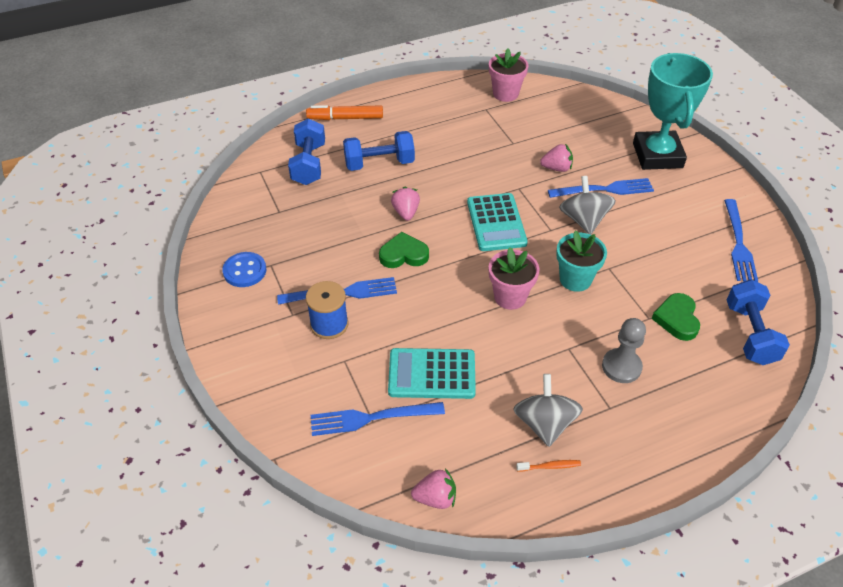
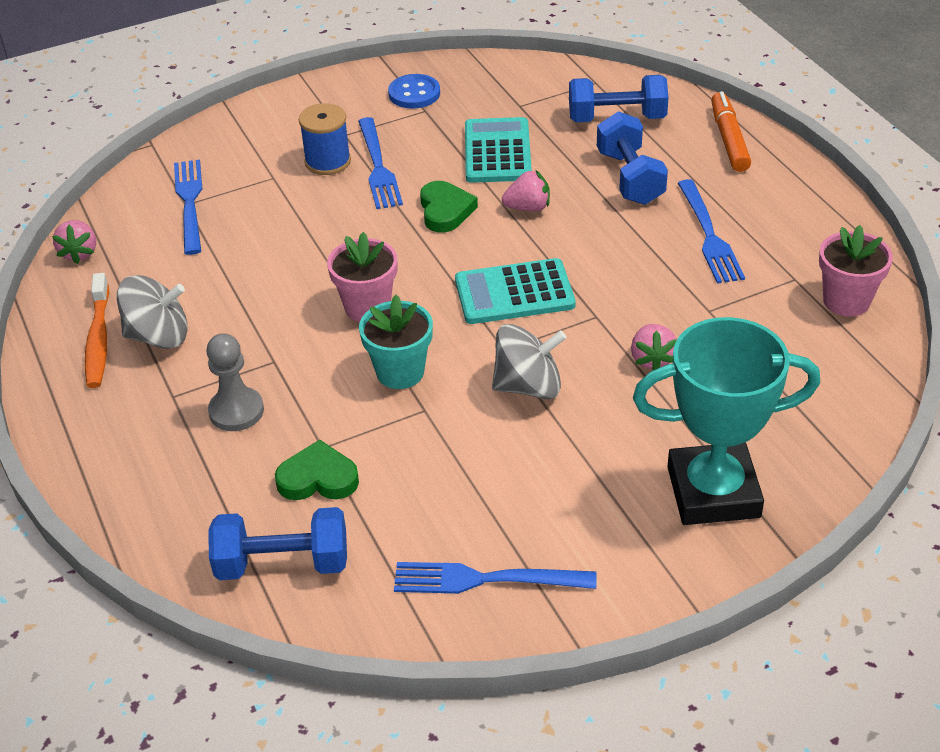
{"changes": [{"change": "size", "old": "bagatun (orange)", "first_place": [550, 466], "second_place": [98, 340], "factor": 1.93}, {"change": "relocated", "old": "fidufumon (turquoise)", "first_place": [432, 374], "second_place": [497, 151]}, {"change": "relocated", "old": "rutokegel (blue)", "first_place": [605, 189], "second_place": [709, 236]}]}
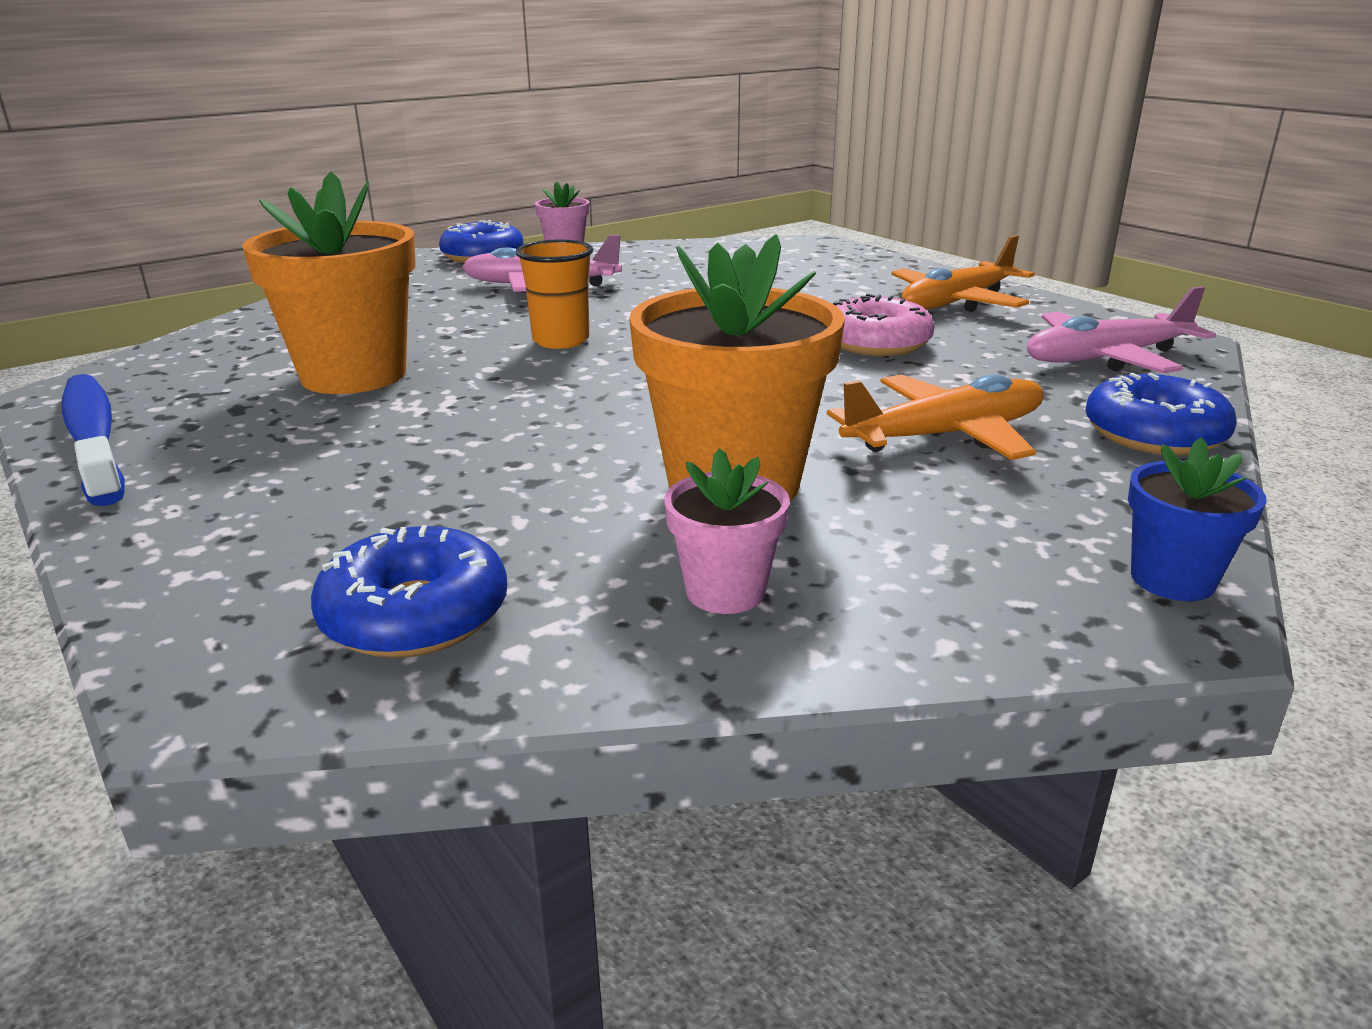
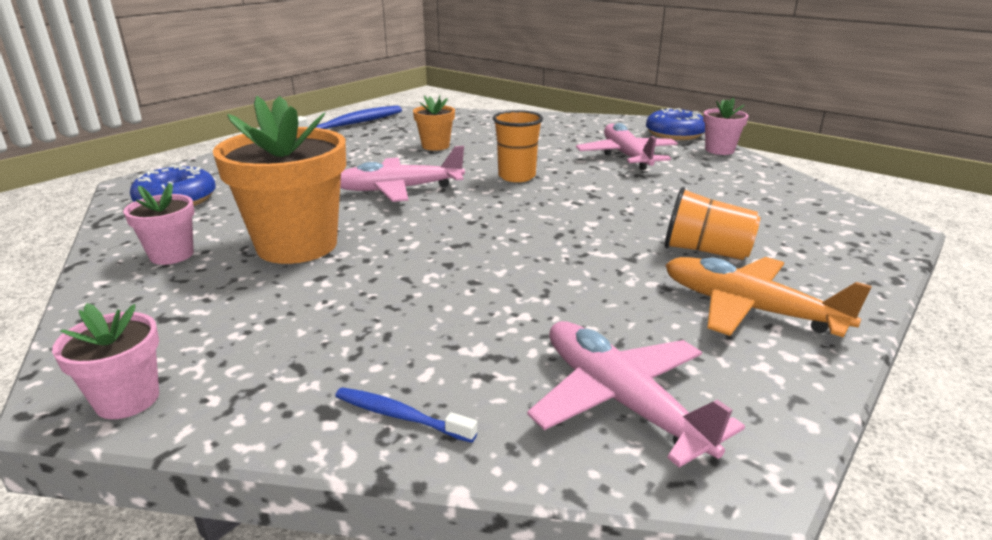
{"changes": [{"change": "colour", "old": "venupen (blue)", "new": "venupen (pink)", "first_place": [1172, 579], "second_place": [127, 399]}, {"change": "exchanged", "old": "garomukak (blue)", "new": "bagatun (blue)", "first_place": [1154, 434], "second_place": [400, 416]}, {"change": "appeared", "new": "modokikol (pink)", "second_place": [399, 189]}, {"change": "size", "old": "venupen (orange)", "first_place": [354, 375], "second_place": [435, 146], "factor": 0.5}, {"change": "appeared", "new": "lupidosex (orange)", "second_place": [706, 251]}, {"change": "missing", "old": "modokikol (orange)", "first_place": [944, 436]}, {"change": "missing", "old": "garomukak (pink)", "first_place": [876, 343]}]}
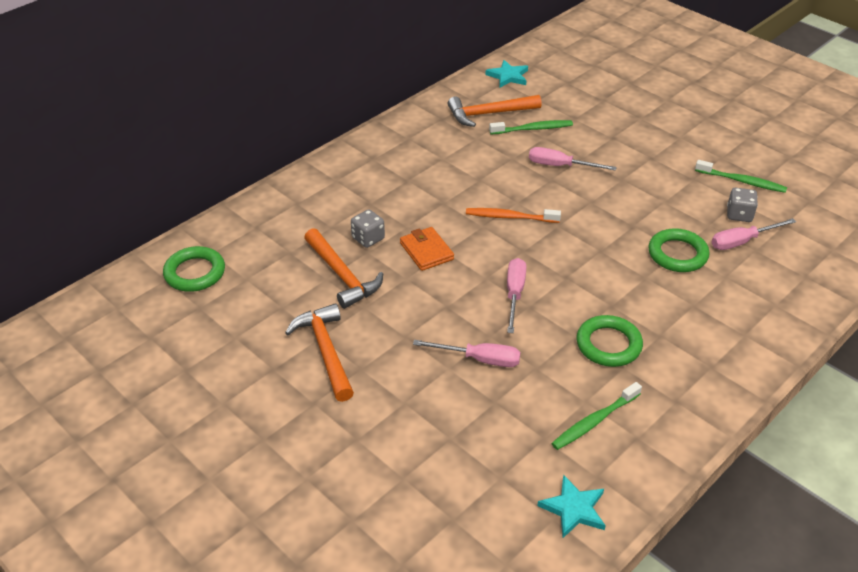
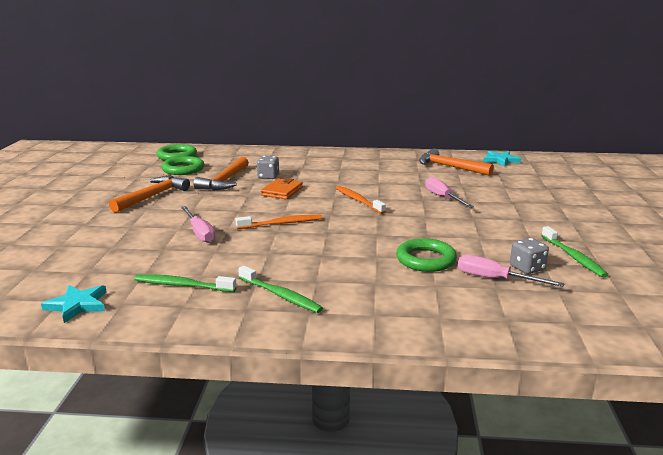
{"changes": [{"change": "relocated", "old": "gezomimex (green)", "first_place": [608, 345], "second_place": [183, 169]}, {"change": "exchanged", "old": "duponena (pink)", "new": "bagatun (orange)", "first_place": [514, 294], "second_place": [281, 223]}, {"change": "relocated", "old": "bagatun (green)", "first_place": [533, 129], "second_place": [280, 295]}]}
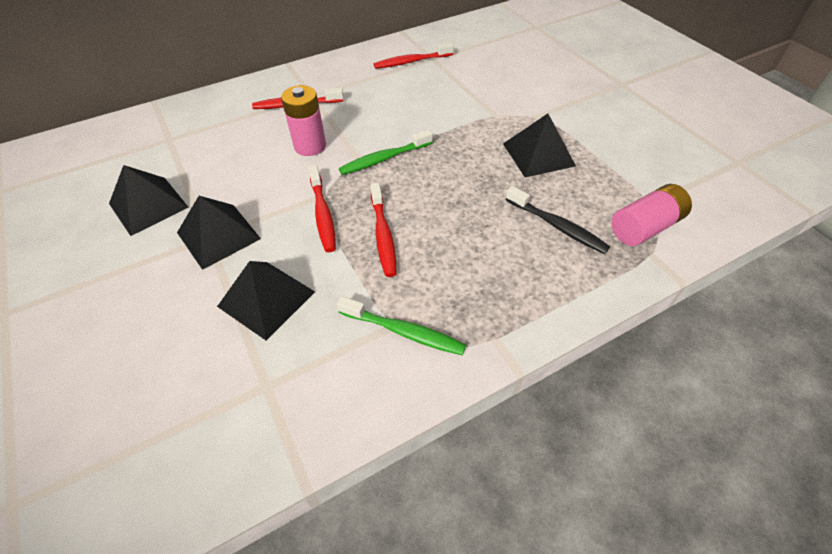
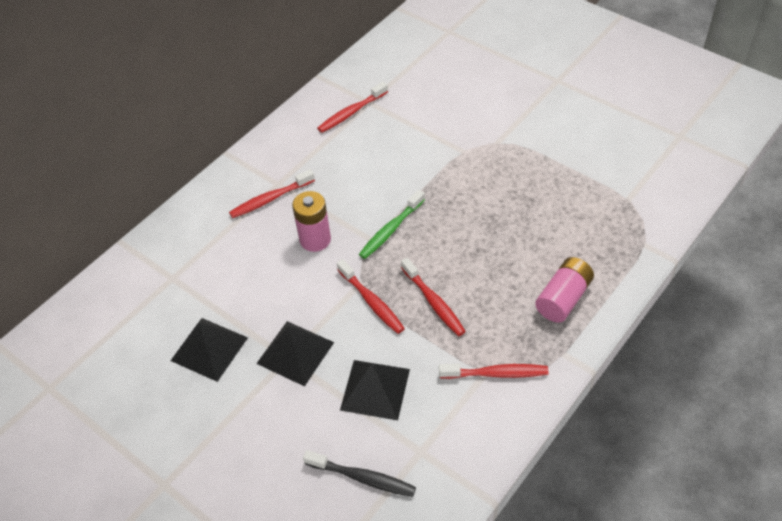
{"changes": [{"change": "relocated", "old": "bagatun (black)", "first_place": [557, 226], "second_place": [363, 478]}, {"change": "colour", "old": "bagatun (green)", "new": "bagatun (red)", "first_place": [404, 331], "second_place": [496, 373]}, {"change": "relocated", "old": "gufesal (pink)", "first_place": [645, 227], "second_place": [563, 298]}, {"change": "missing", "old": "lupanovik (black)", "first_place": [538, 154]}]}
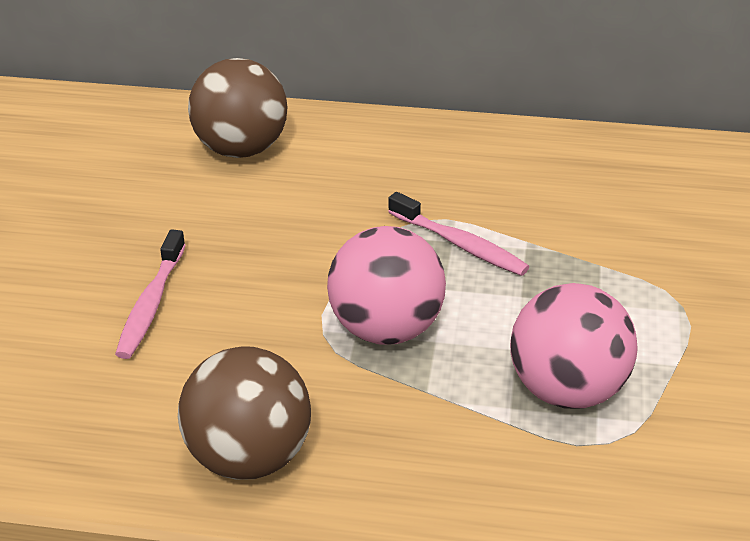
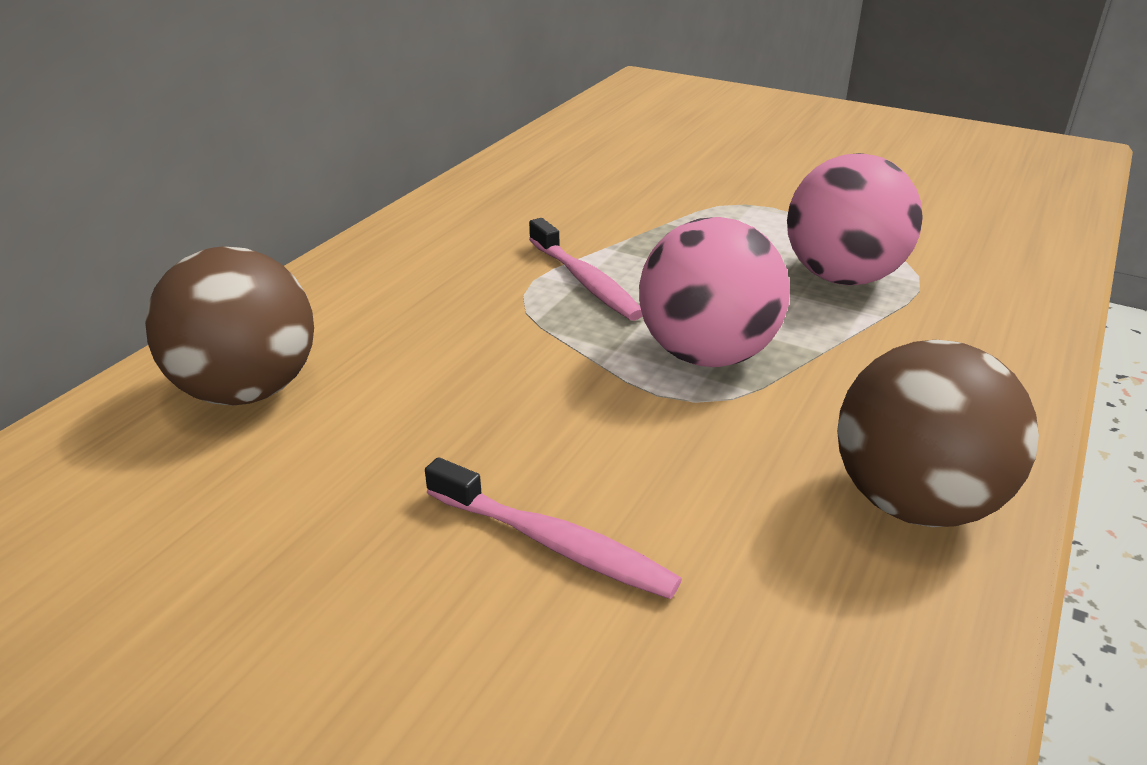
{"changes": [{"change": "spun", "old": "bagatun (pink)", "first_place": [460, 244], "second_place": [585, 281], "degrees": 90}]}
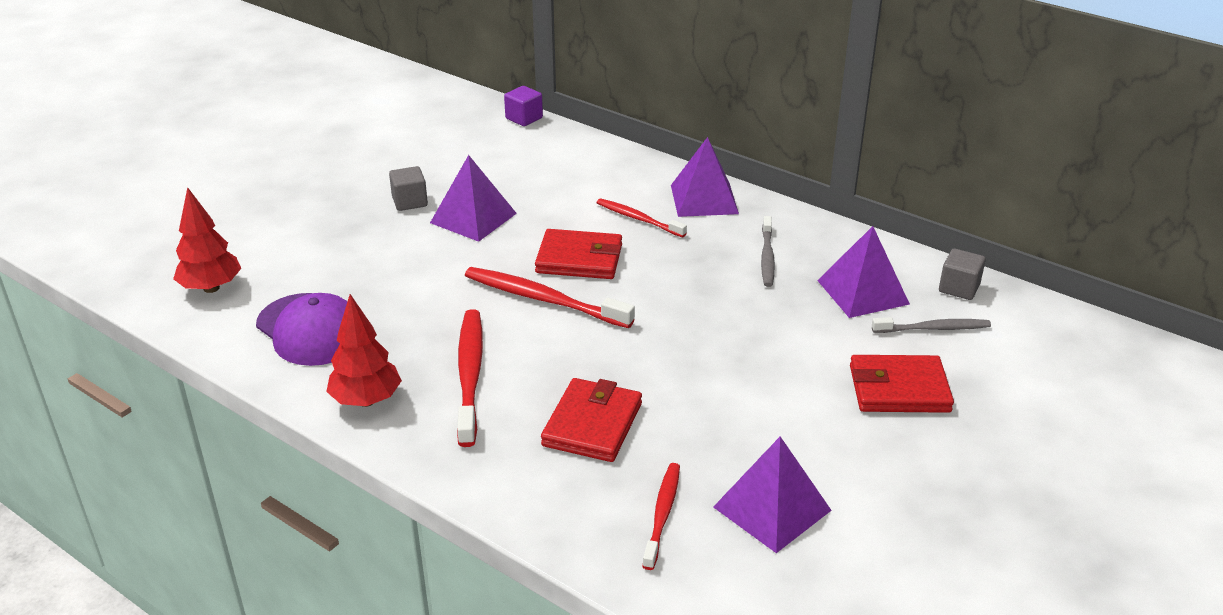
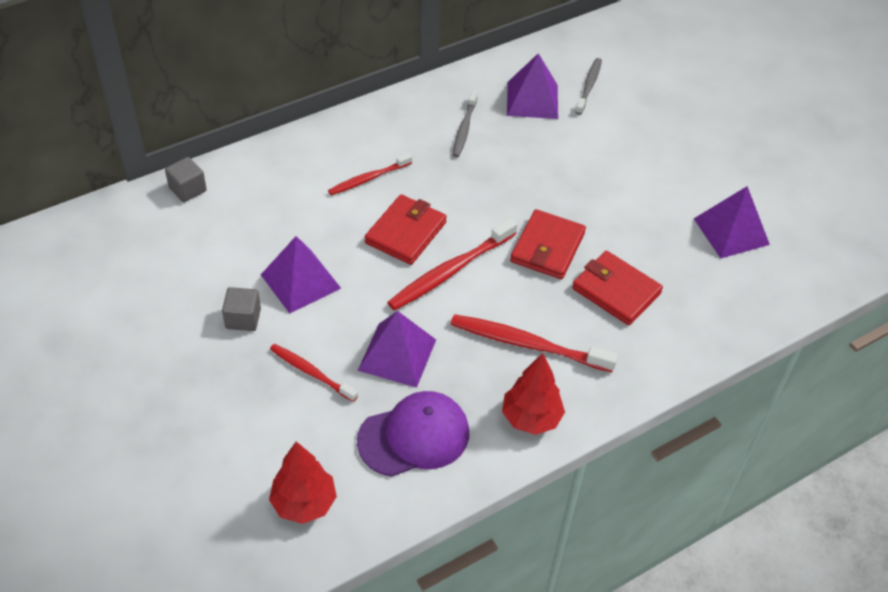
{"changes": [{"change": "relocated", "old": "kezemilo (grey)", "first_place": [959, 288], "second_place": [188, 189]}, {"change": "relocated", "old": "bagatun (red)", "first_place": [662, 514], "second_place": [311, 372]}, {"change": "relocated", "old": "lupanovik (purple)", "first_place": [704, 199], "second_place": [397, 355]}, {"change": "spun", "old": "bagatun (grey)", "first_place": [767, 257], "second_place": [464, 129], "degrees": 75}, {"change": "relocated", "old": "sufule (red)", "first_place": [899, 389], "second_place": [547, 247]}, {"change": "missing", "old": "kezemilo (purple)", "first_place": [524, 118]}]}
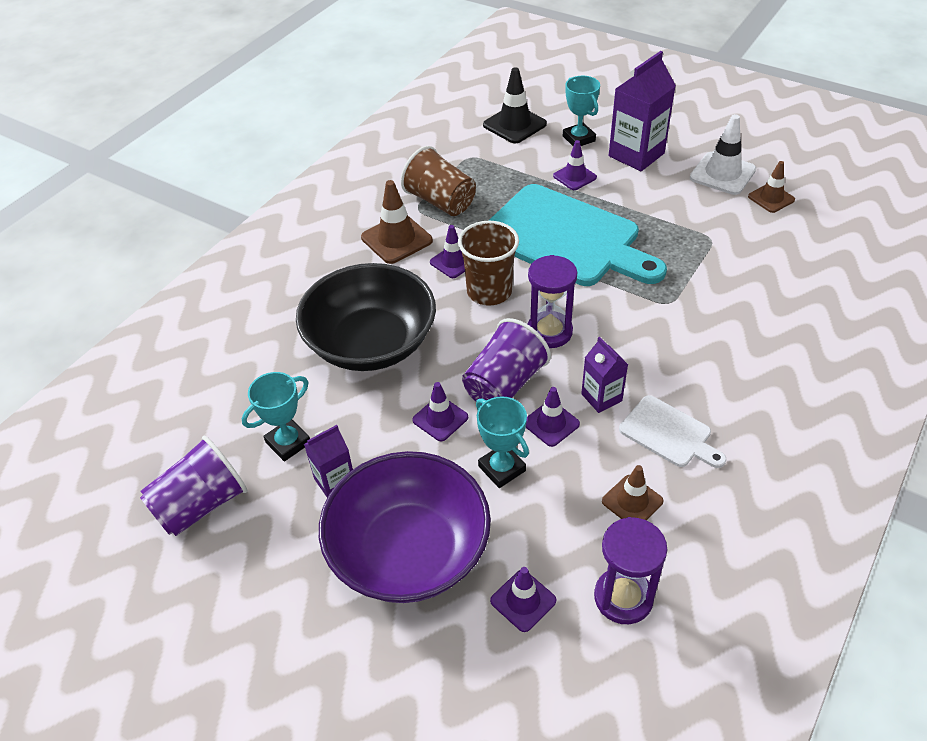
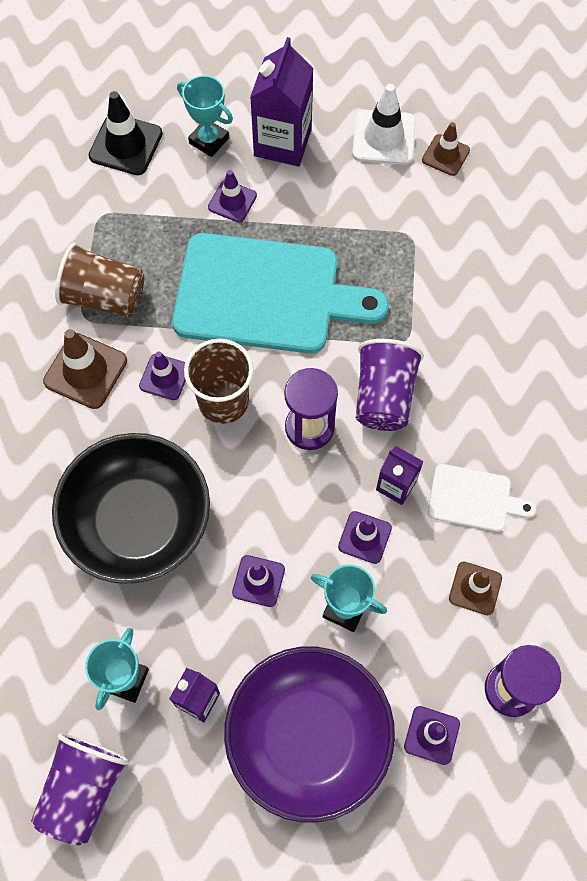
{"changes": [{"change": "relocated", "old": "lupidosex (purple)", "first_place": [504, 384], "second_place": [384, 396]}]}
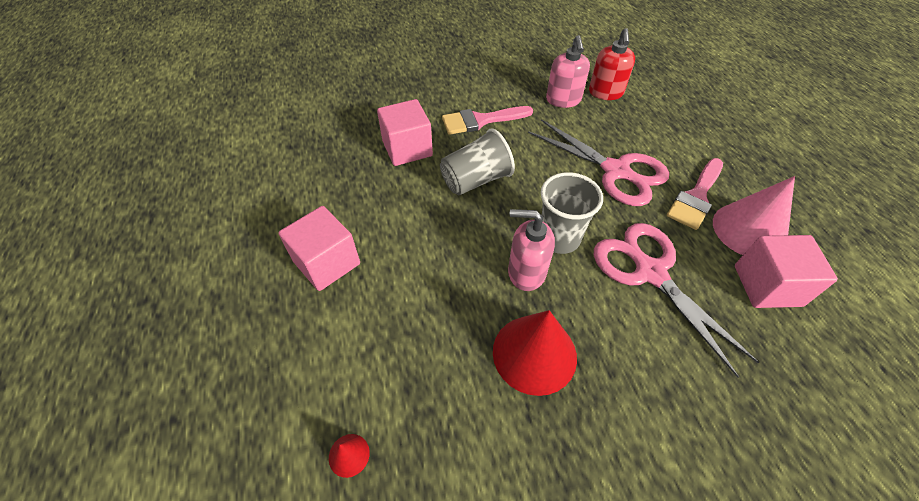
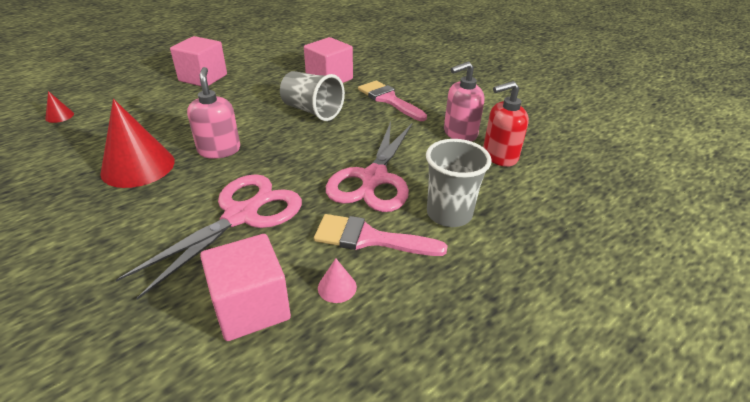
{"changes": [{"change": "size", "old": "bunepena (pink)", "first_place": [749, 230], "second_place": [337, 287], "factor": 0.43}, {"change": "relocated", "old": "lupidosex (grey)", "first_place": [559, 238], "second_place": [449, 214]}]}
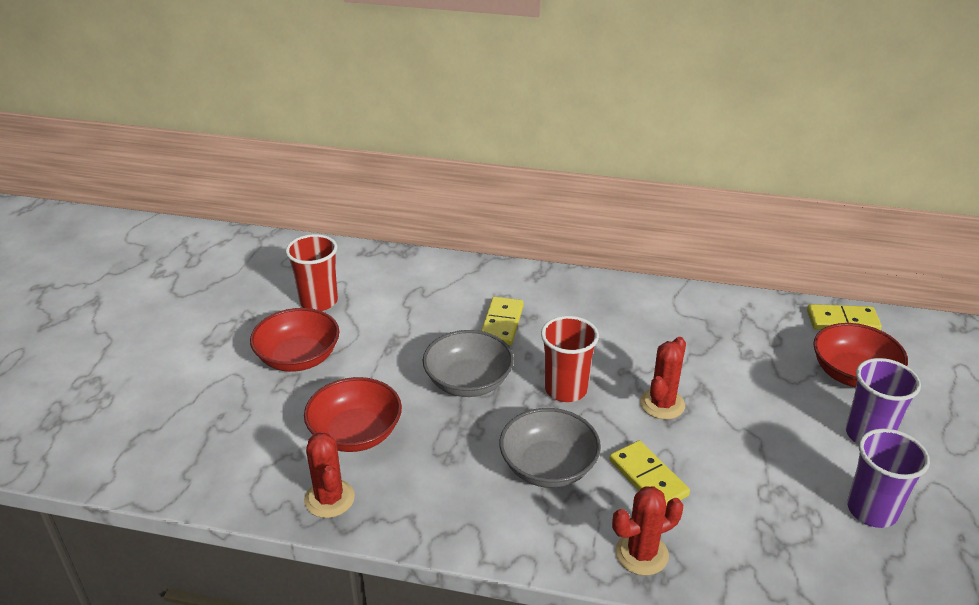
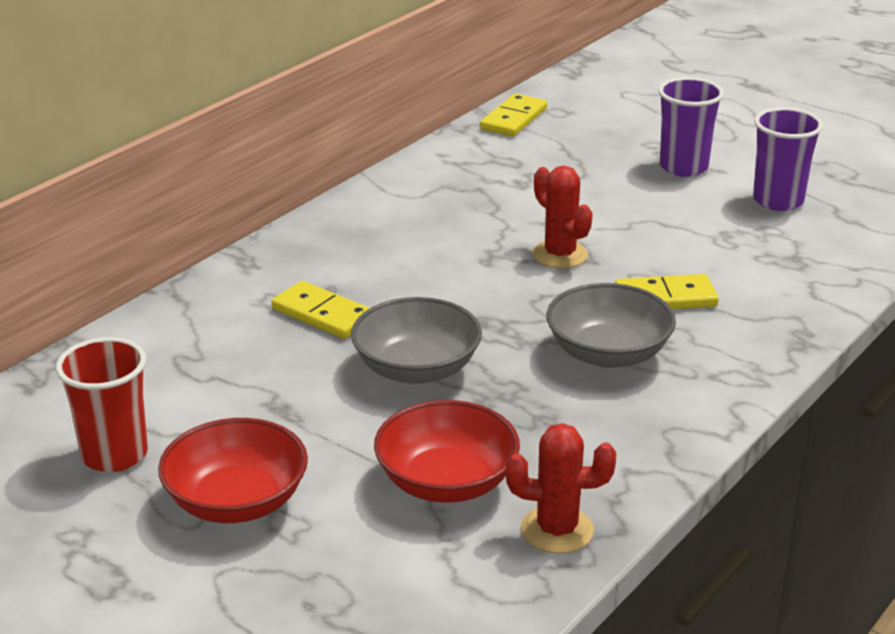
{"changes": [{"change": "missing", "old": "lupidosex (red)", "first_place": [566, 389]}, {"change": "missing", "old": "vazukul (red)", "first_place": [641, 554]}, {"change": "missing", "old": "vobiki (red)", "first_place": [852, 374]}]}
